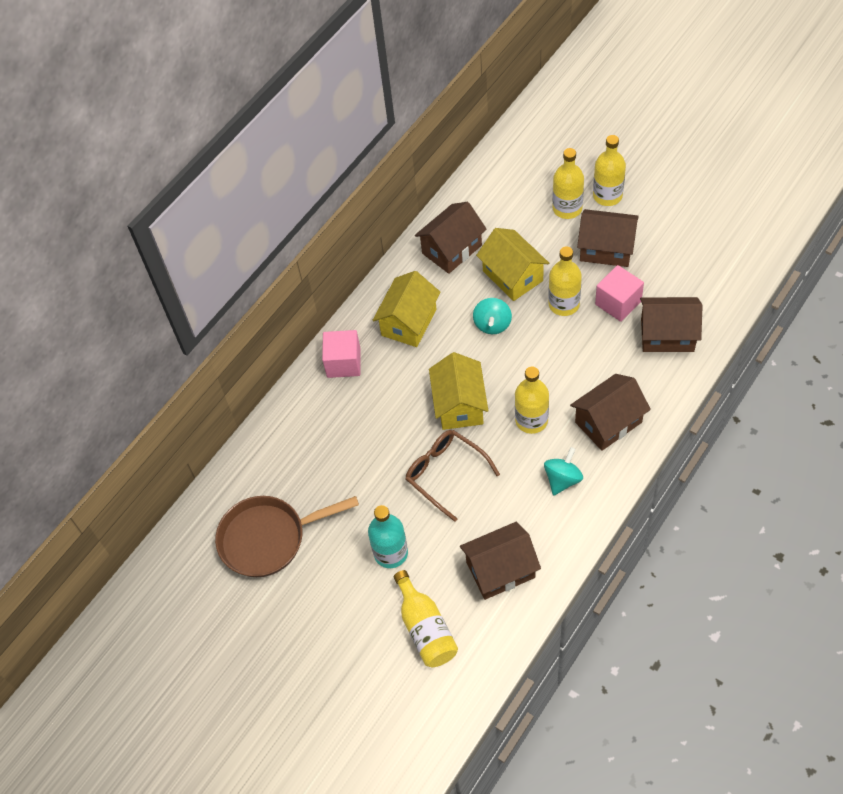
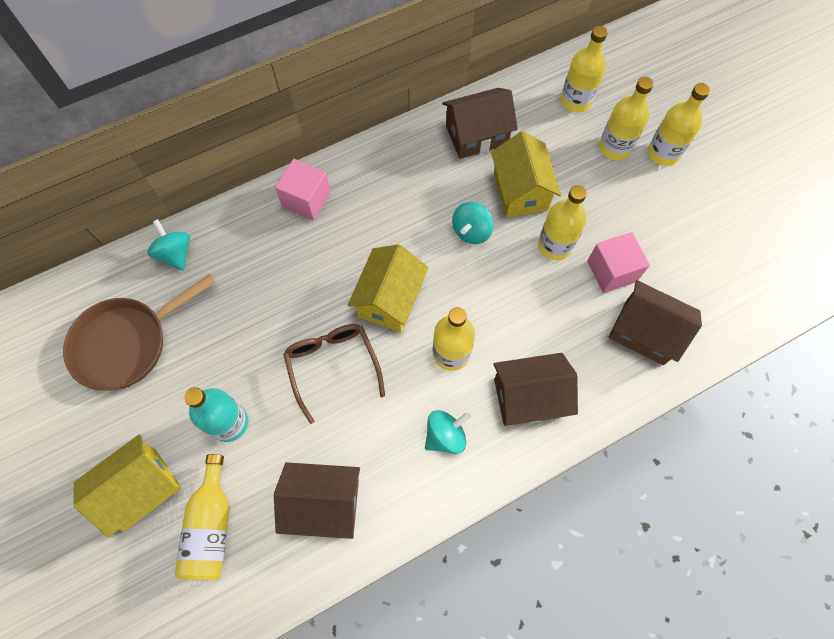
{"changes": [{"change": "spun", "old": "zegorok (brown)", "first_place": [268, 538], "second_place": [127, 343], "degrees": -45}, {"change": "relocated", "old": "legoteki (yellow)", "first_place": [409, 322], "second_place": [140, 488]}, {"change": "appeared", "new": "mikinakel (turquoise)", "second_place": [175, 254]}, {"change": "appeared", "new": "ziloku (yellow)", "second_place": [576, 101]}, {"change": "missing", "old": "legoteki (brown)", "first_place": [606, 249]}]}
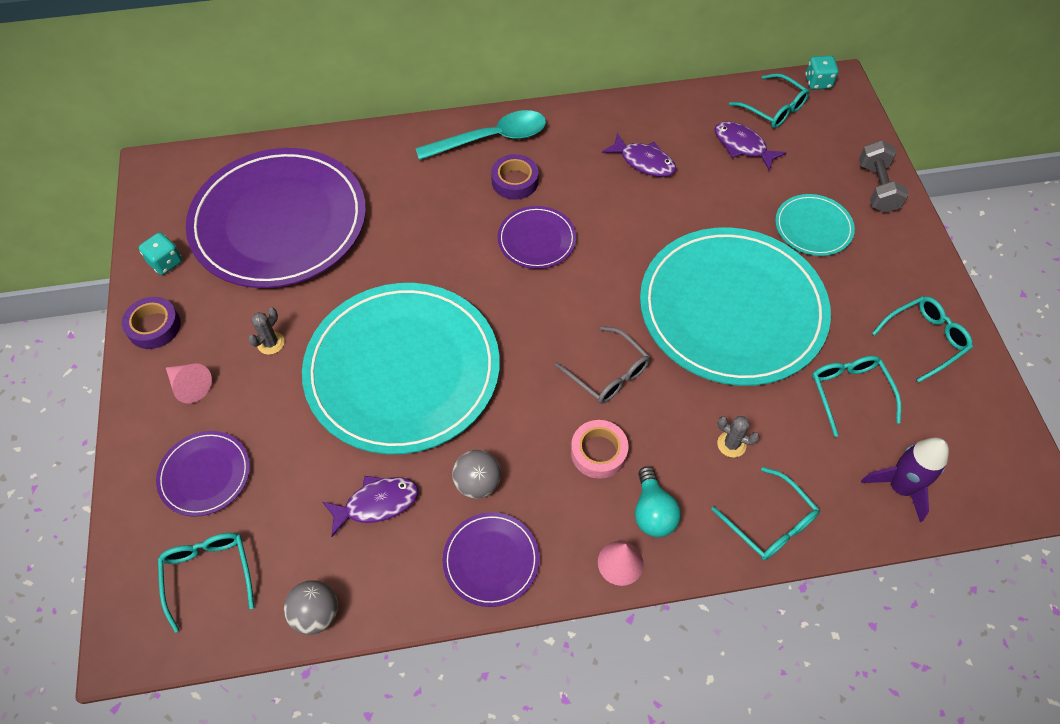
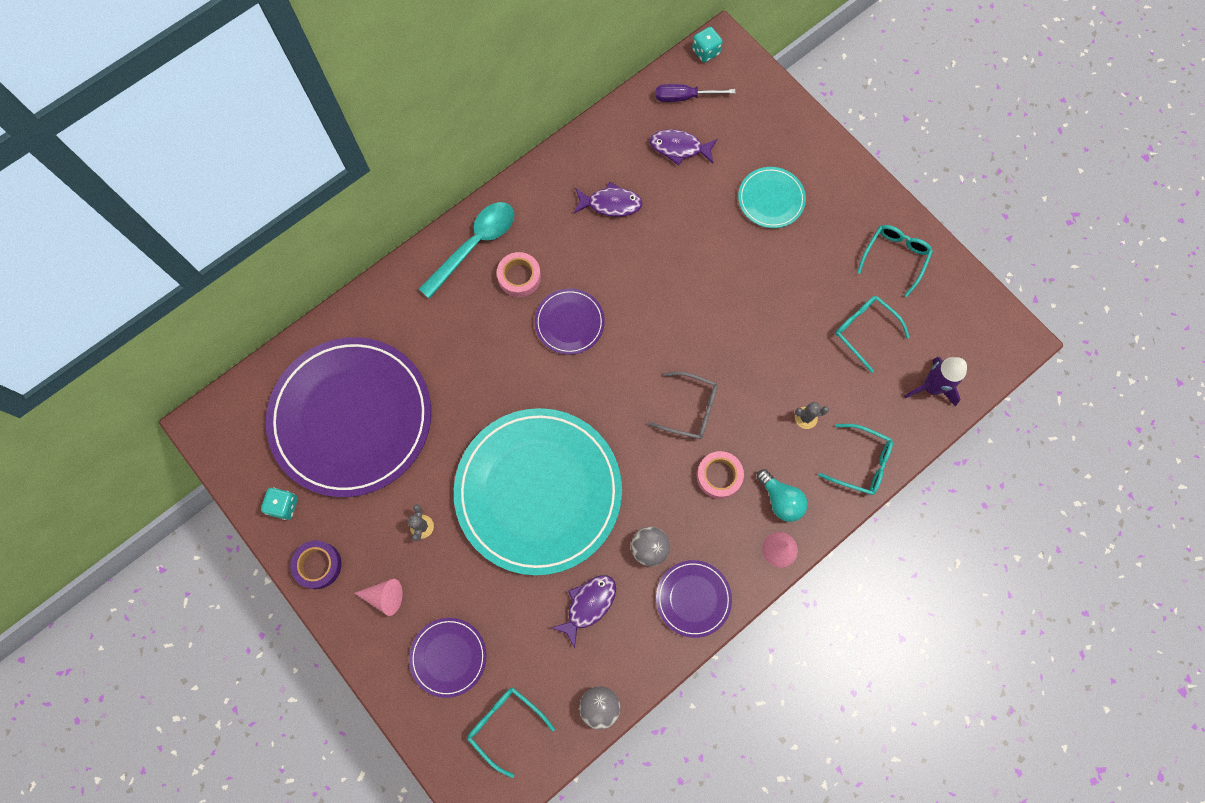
{"changes": [{"change": "colour", "old": "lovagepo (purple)", "new": "lovagepo (pink)", "first_place": [515, 181], "second_place": [519, 277]}, {"change": "exchanged", "old": "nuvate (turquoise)", "new": "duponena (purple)", "first_place": [773, 108], "second_place": [684, 97]}, {"change": "missing", "old": "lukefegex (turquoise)", "first_place": [732, 309]}, {"change": "missing", "old": "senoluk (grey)", "first_place": [877, 188]}]}
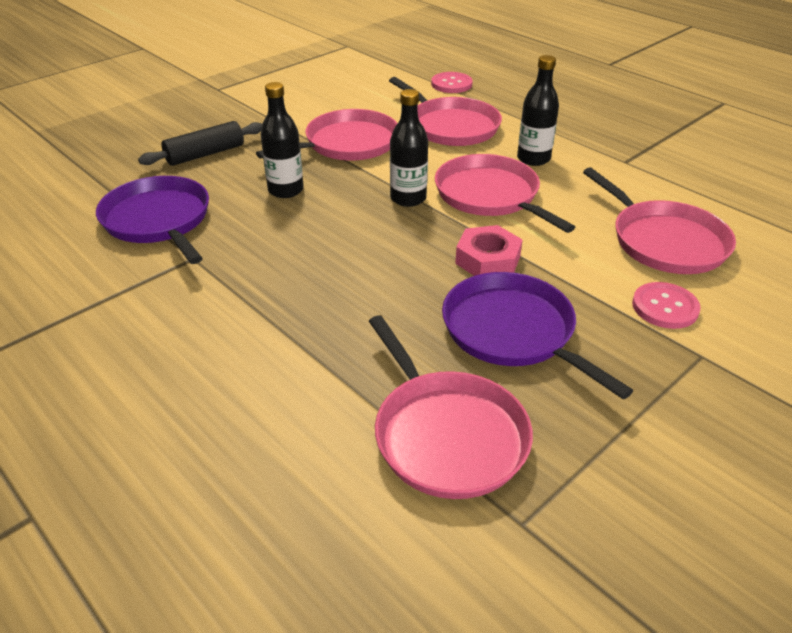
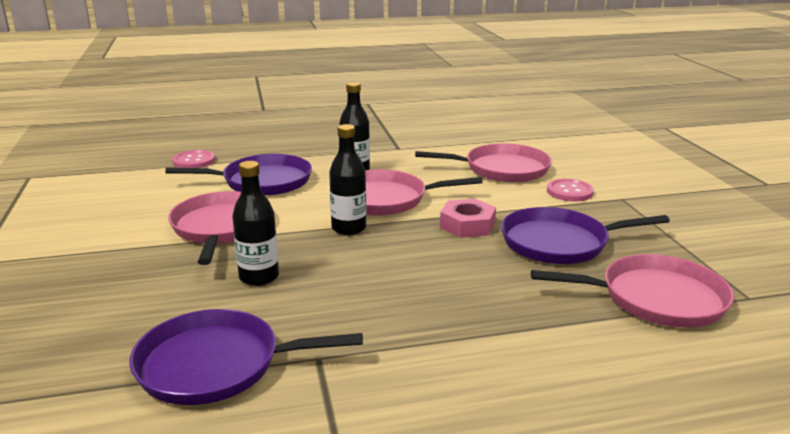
{"changes": [{"change": "colour", "old": "zegorok (pink)", "new": "zegorok (purple)", "first_place": [451, 126], "second_place": [262, 181]}, {"change": "missing", "old": "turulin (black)", "first_place": [205, 154]}]}
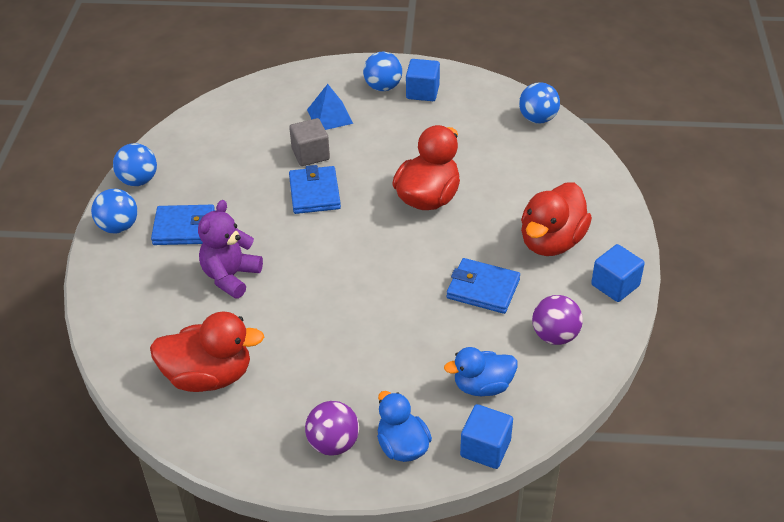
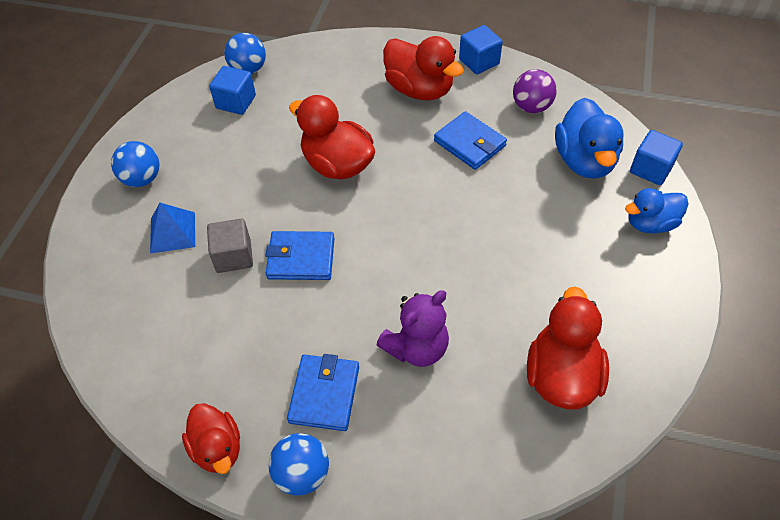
{"changes": [{"change": "exchanged", "old": "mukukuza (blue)", "new": "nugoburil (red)", "first_place": [138, 181], "second_place": [217, 448]}, {"change": "relocated", "old": "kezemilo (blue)", "first_place": [422, 92], "second_place": [236, 102]}, {"change": "spun", "old": "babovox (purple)", "first_place": [230, 276], "second_place": [416, 348], "degrees": -75}, {"change": "spun", "old": "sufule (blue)", "first_place": [483, 289], "second_place": [470, 143], "degrees": -75}, {"change": "size", "old": "nugoburil (blue)", "first_place": [482, 386], "second_place": [584, 161], "factor": 1.53}, {"change": "missing", "old": "mukukuza (purple)", "first_place": [333, 443]}]}
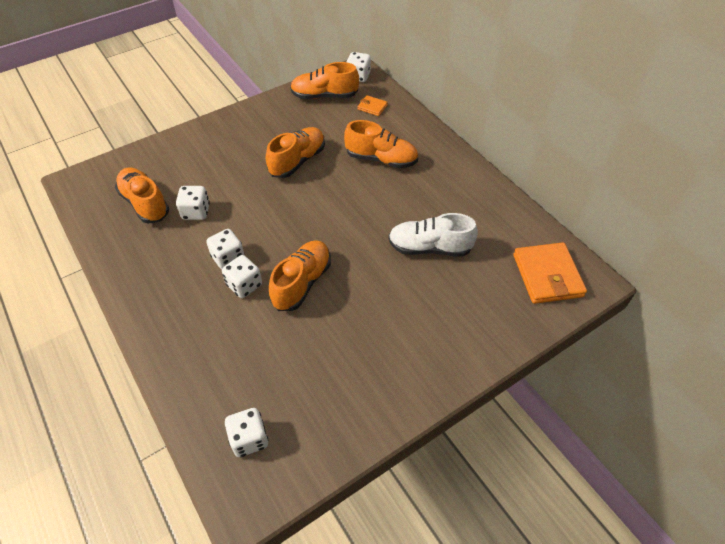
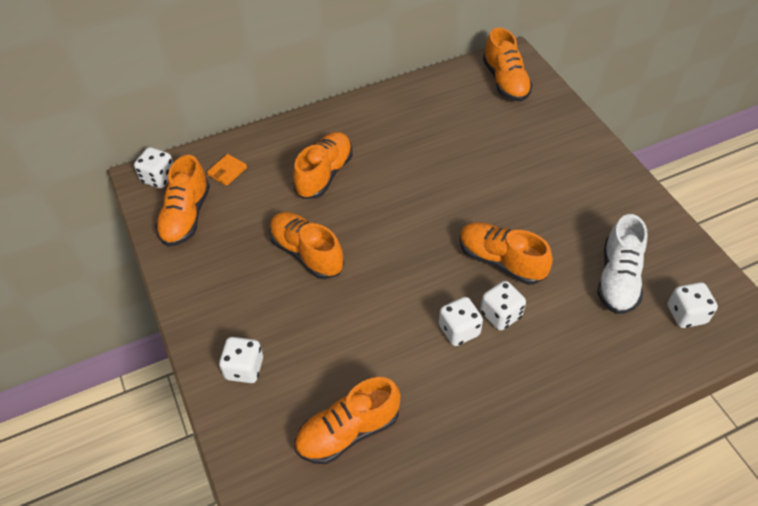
{"changes": [{"change": "relocated", "old": "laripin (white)", "first_place": [196, 212], "second_place": [244, 368]}, {"change": "exchanged", "old": "sufule (orange)", "new": "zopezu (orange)", "first_place": [547, 275], "second_place": [505, 81]}, {"change": "relocated", "old": "zopezu (white)", "first_place": [429, 248], "second_place": [618, 279]}]}
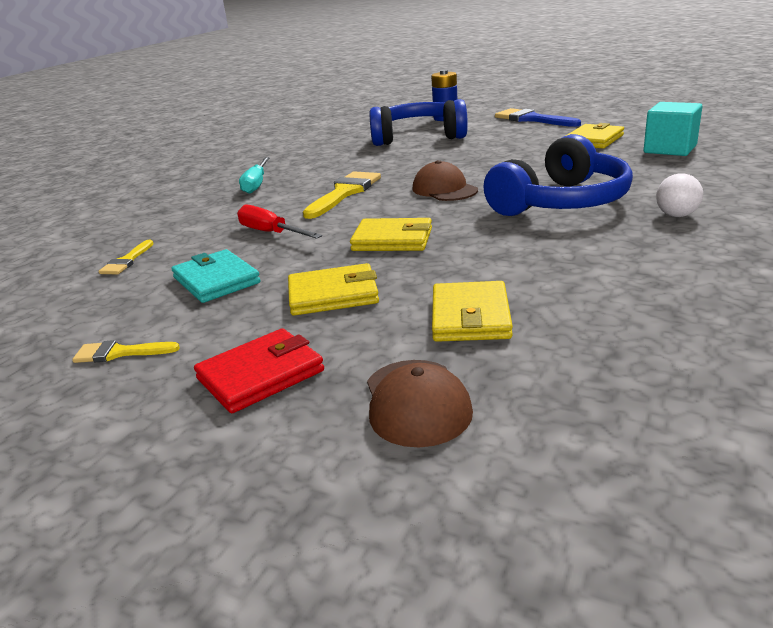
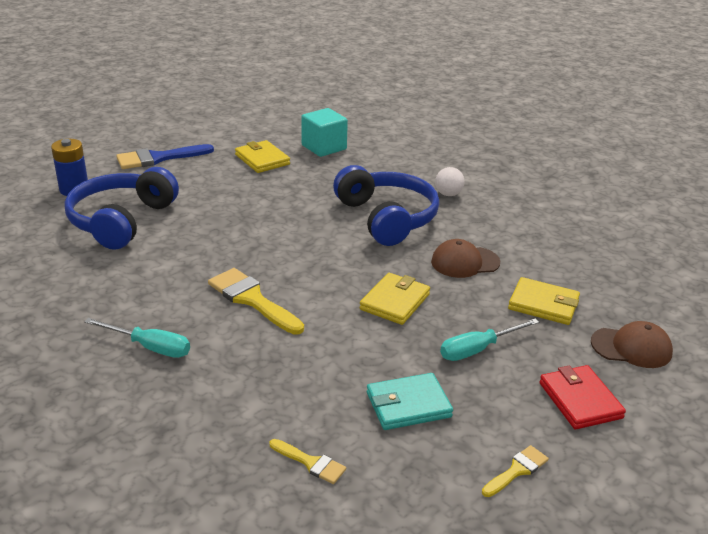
{"changes": [{"change": "relocated", "old": "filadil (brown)", "first_place": [444, 189], "second_place": [465, 262]}, {"change": "exchanged", "old": "sufule (yellow)", "new": "duponena (turquoise)", "first_place": [333, 294], "second_place": [478, 349]}, {"change": "spun", "old": "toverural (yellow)", "first_place": [119, 353], "second_place": [517, 470], "degrees": -150}, {"change": "missing", "old": "duponena (red)", "first_place": [271, 233]}]}
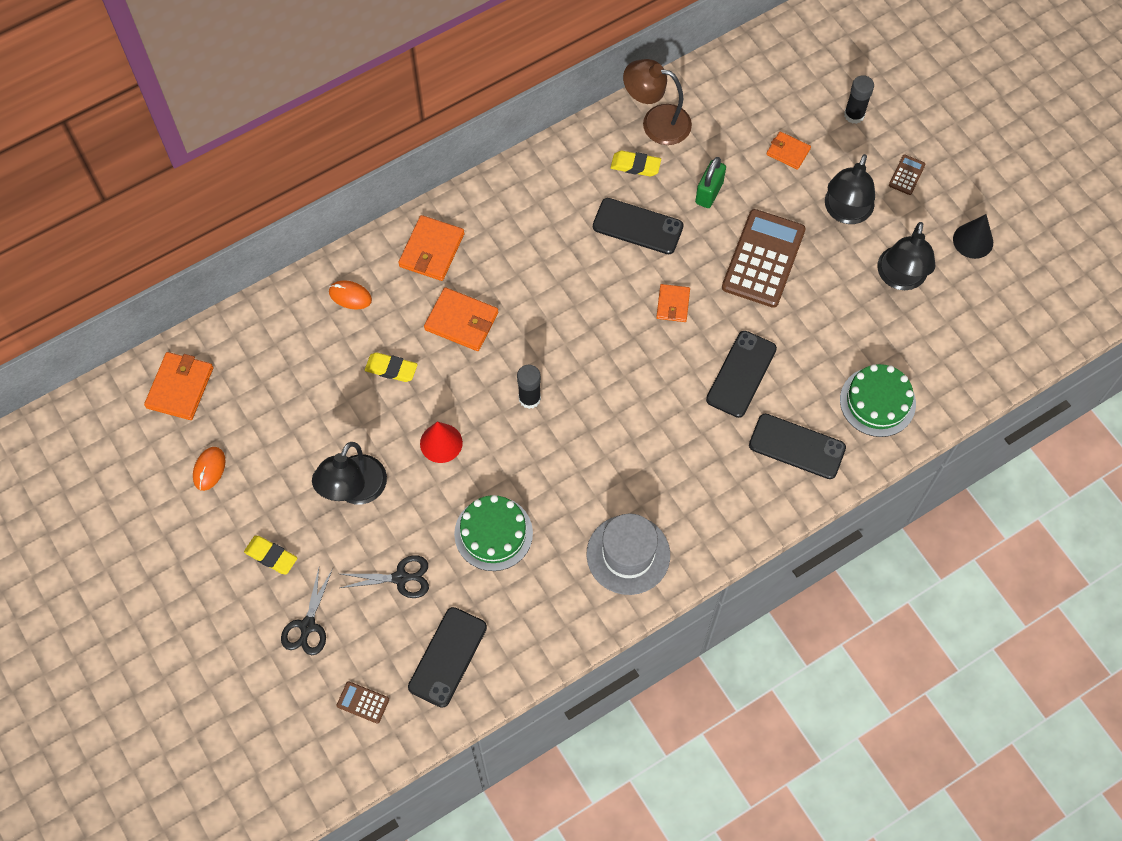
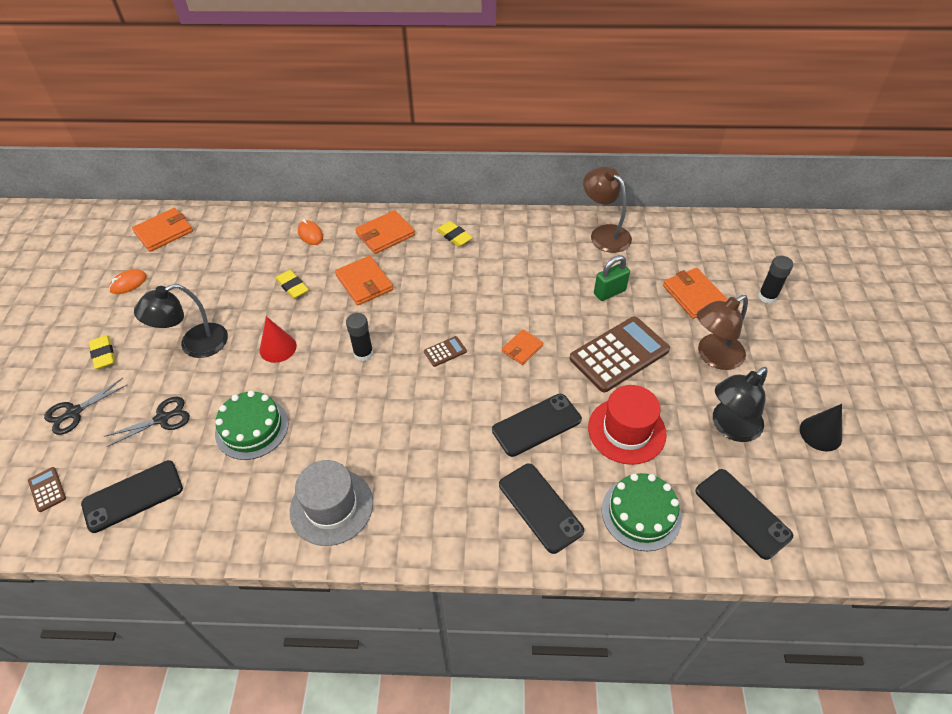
{"changes": [{"change": "spun", "old": "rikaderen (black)", "first_place": [400, 578], "second_place": [162, 419], "degrees": -60}, {"change": "relocated", "old": "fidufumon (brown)", "first_place": [906, 175], "second_place": [445, 351]}, {"change": "relocated", "old": "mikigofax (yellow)", "first_place": [635, 166], "second_place": [454, 236]}, {"change": "appeared", "new": "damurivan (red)", "second_place": [626, 430]}, {"change": "size", "old": "sufule (orange)", "first_place": [788, 152], "second_place": [693, 295], "factor": 1.61}, {"change": "relocated", "old": "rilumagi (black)", "first_place": [637, 226], "second_place": [742, 513]}, {"change": "colour", "old": "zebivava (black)", "new": "zebivava (brown)", "first_place": [845, 212], "second_place": [713, 356]}]}
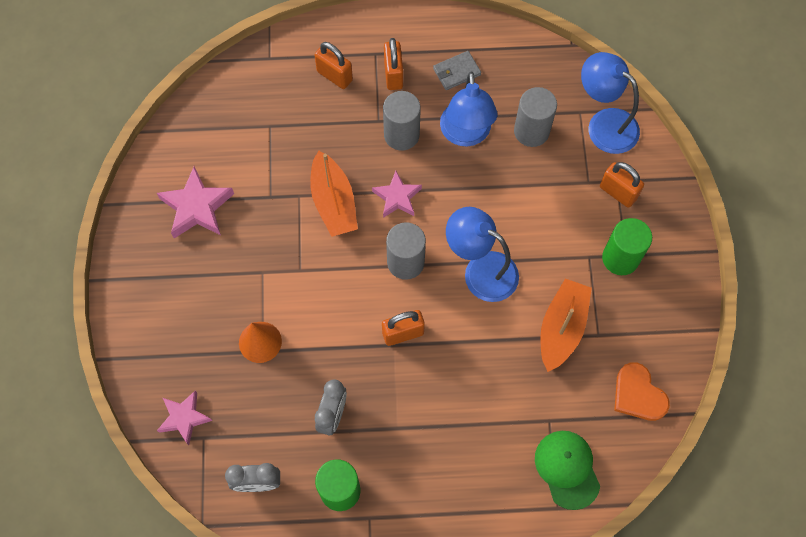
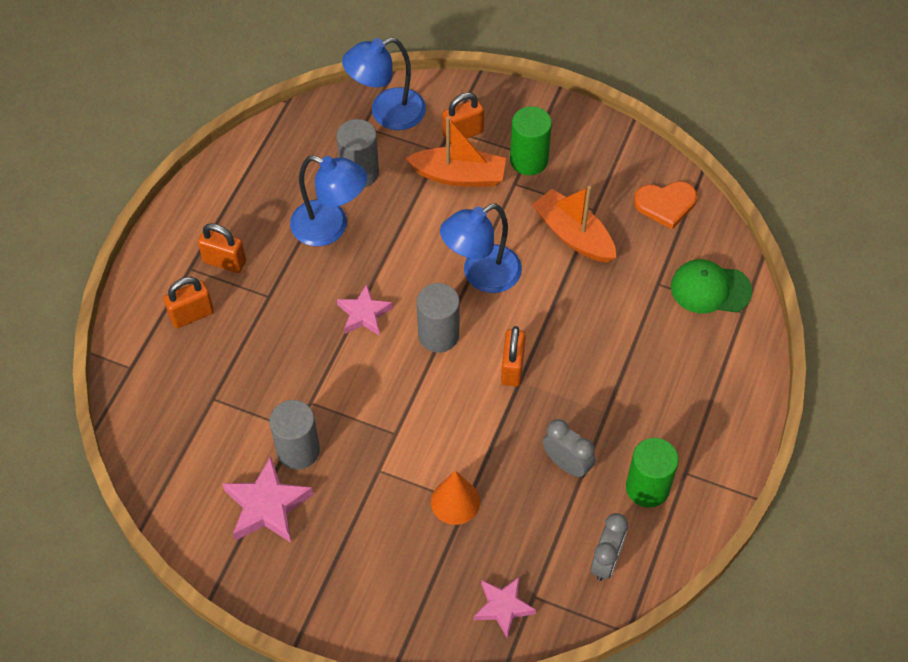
{"changes": [{"change": "relocated", "old": "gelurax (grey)", "first_place": [401, 135], "second_place": [298, 450]}, {"change": "relocated", "old": "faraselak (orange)", "first_place": [333, 202], "second_place": [459, 175]}, {"change": "missing", "old": "sufule (grey)", "first_place": [456, 72]}]}
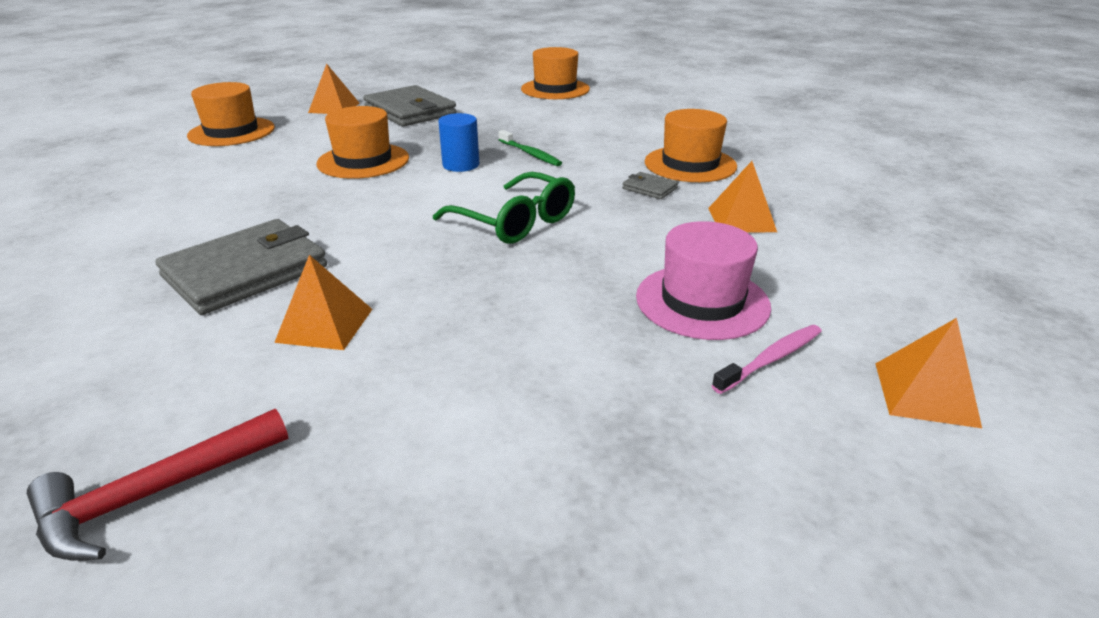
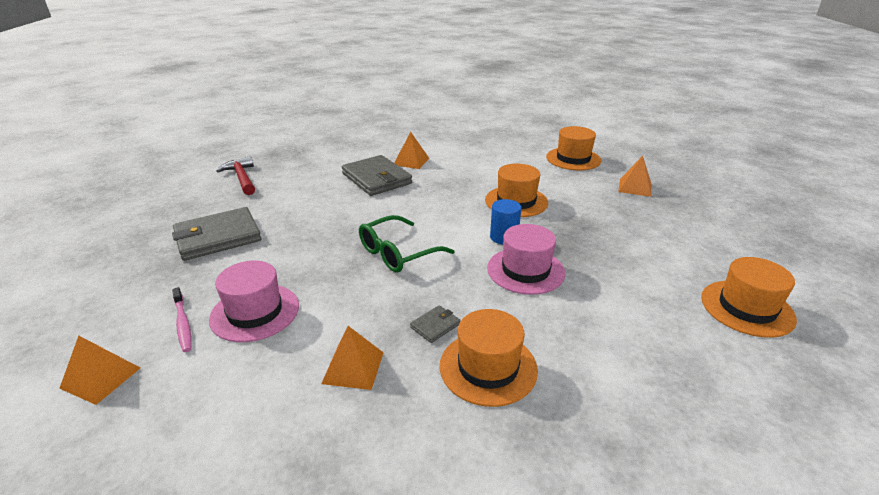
{"changes": [{"change": "relocated", "old": "sufule (grey)", "first_place": [410, 111], "second_place": [218, 237]}, {"change": "relocated", "old": "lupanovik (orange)", "first_place": [325, 325], "second_place": [411, 161]}, {"change": "exchanged", "old": "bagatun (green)", "new": "damurivan (pink)", "first_place": [530, 154], "second_place": [525, 270]}]}
